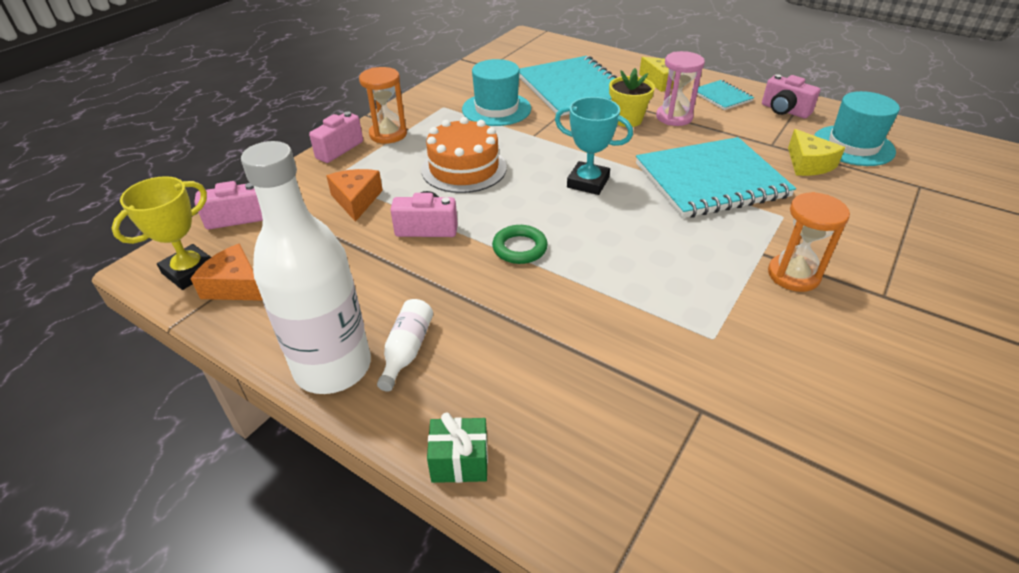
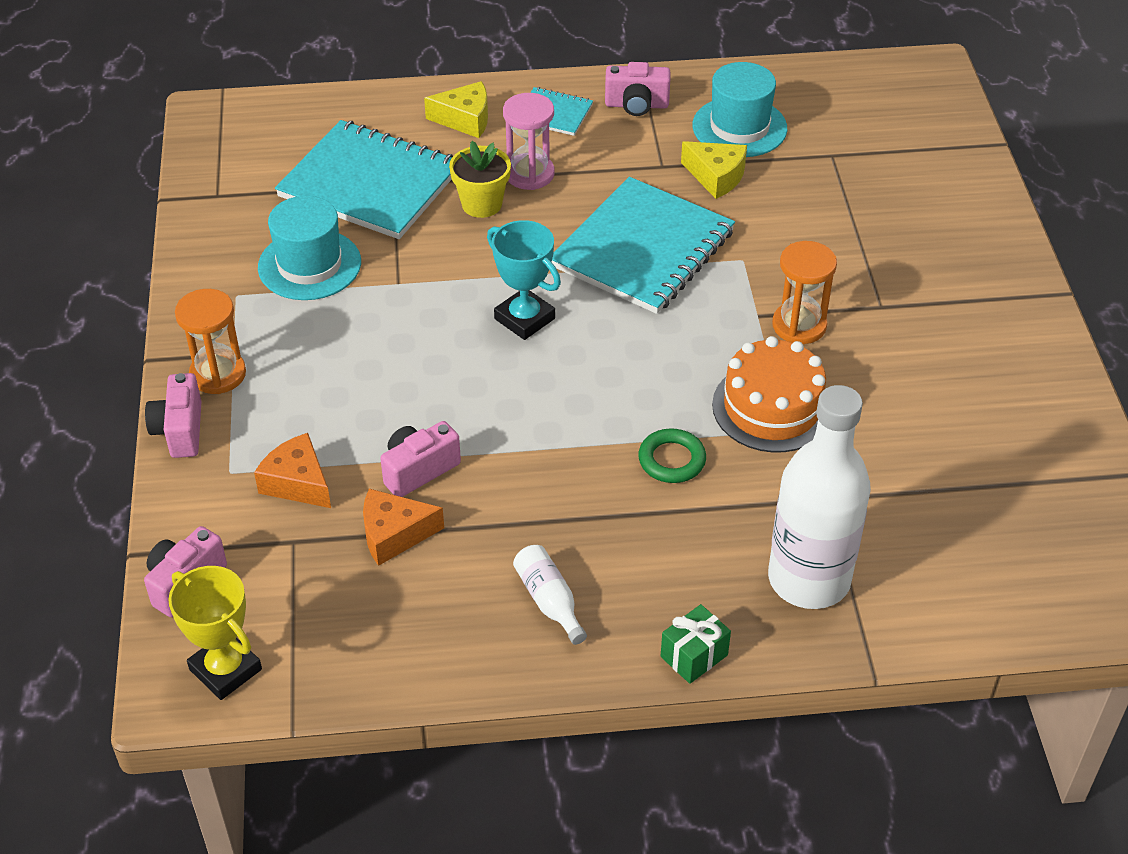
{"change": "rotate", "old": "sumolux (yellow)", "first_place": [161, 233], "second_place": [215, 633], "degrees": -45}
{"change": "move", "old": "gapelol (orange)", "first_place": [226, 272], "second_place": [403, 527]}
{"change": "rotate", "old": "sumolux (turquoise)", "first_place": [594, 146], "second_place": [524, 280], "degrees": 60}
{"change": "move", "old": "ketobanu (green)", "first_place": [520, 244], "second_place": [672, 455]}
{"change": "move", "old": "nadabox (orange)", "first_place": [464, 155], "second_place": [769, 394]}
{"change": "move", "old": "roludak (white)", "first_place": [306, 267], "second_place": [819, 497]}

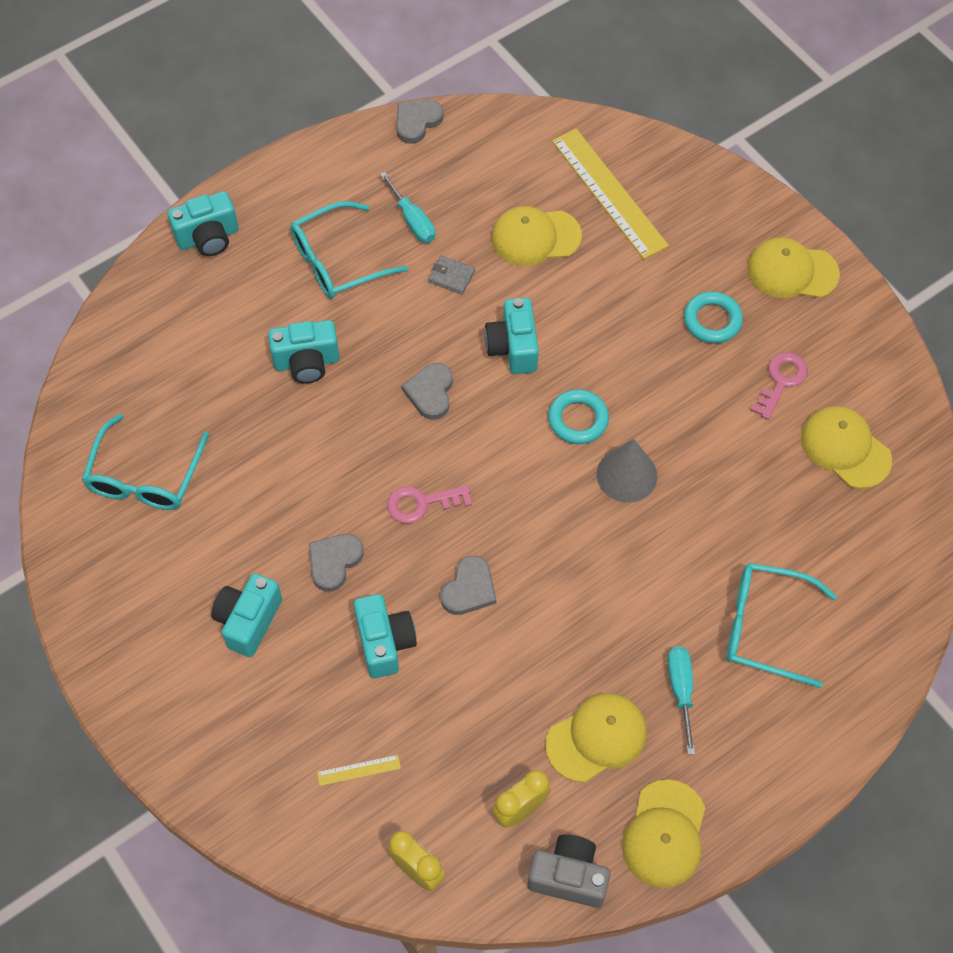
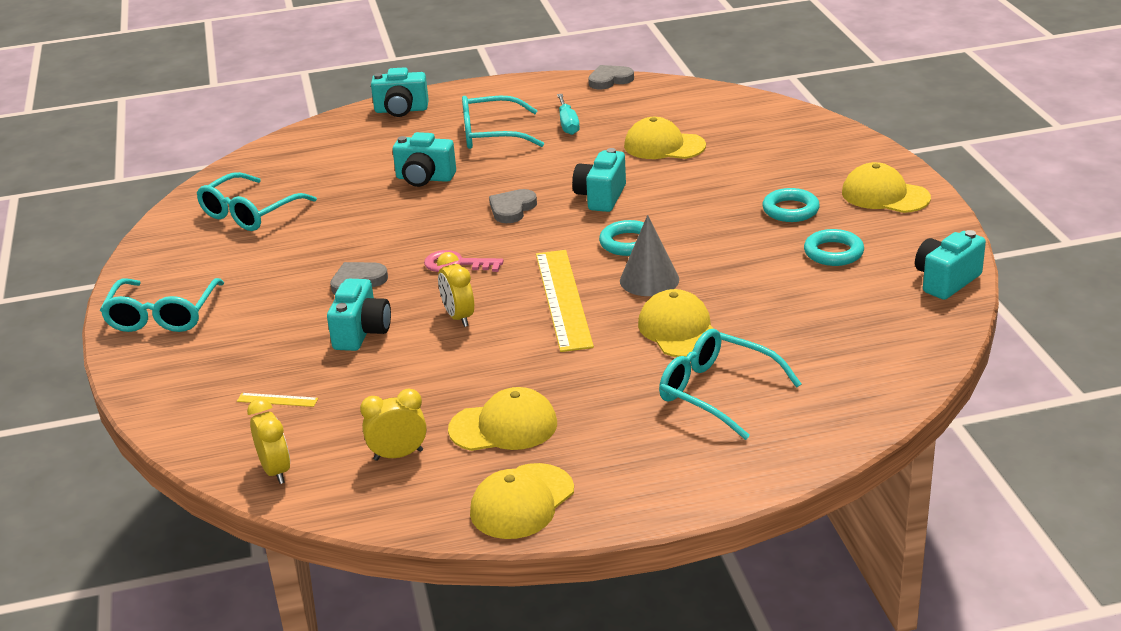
{"change": "insert", "new": "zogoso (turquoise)", "second_place": [162, 305]}
{"change": "replace", "old": "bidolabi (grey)", "new": "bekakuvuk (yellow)", "first_place": [468, 585], "second_place": [455, 289]}
{"change": "move", "old": "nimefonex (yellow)", "first_place": [610, 194], "second_place": [565, 301]}
{"change": "move", "old": "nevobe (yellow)", "first_place": [846, 447], "second_place": [676, 323]}
{"change": "replace", "old": "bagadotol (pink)", "new": "ketobanu (turquoise)", "first_place": [779, 386], "second_place": [834, 247]}
{"change": "move", "old": "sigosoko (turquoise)", "first_place": [246, 615], "second_place": [950, 265]}
{"change": "delete", "old": "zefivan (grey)", "first_place": [451, 275]}
{"change": "delete", "old": "sigosoko (grey)", "first_place": [569, 871]}
{"change": "delete", "old": "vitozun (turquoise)", "first_place": [681, 700]}

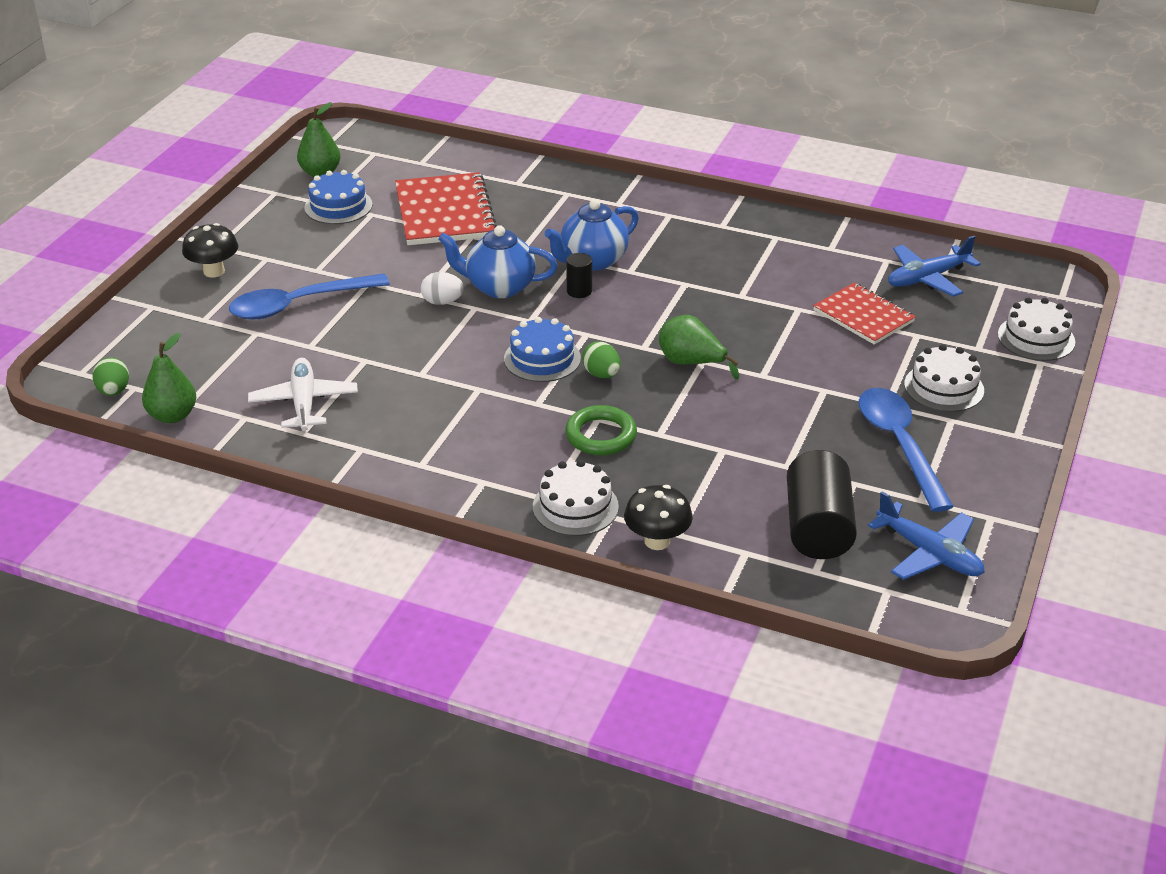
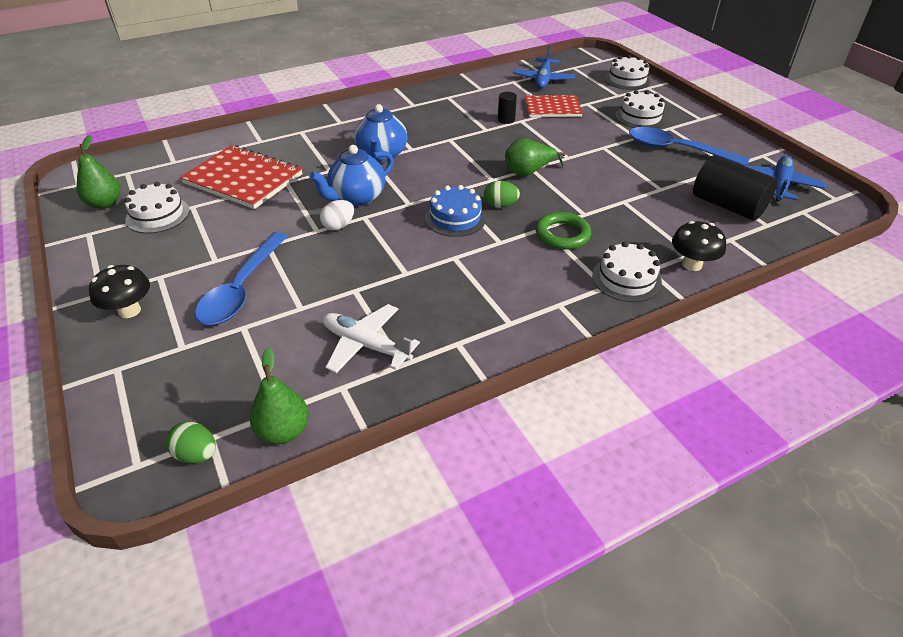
{"change": "recolor", "old": "nadabox (blue)", "new": "nadabox (white)", "first_place": [338, 197], "second_place": [157, 208]}
{"change": "move", "old": "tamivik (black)", "first_place": [579, 275], "second_place": [507, 108]}
{"change": "rotate", "old": "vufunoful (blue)", "first_place": [926, 535], "second_place": [785, 178], "degrees": -60}

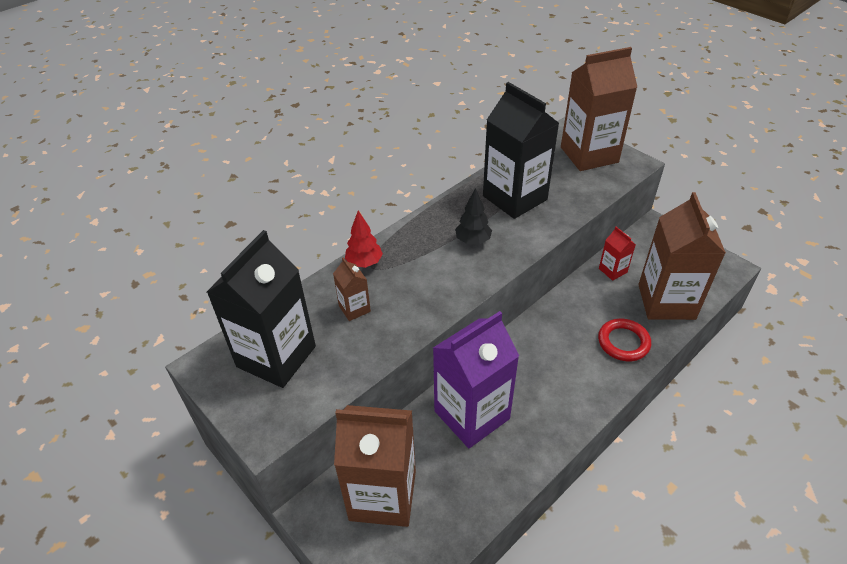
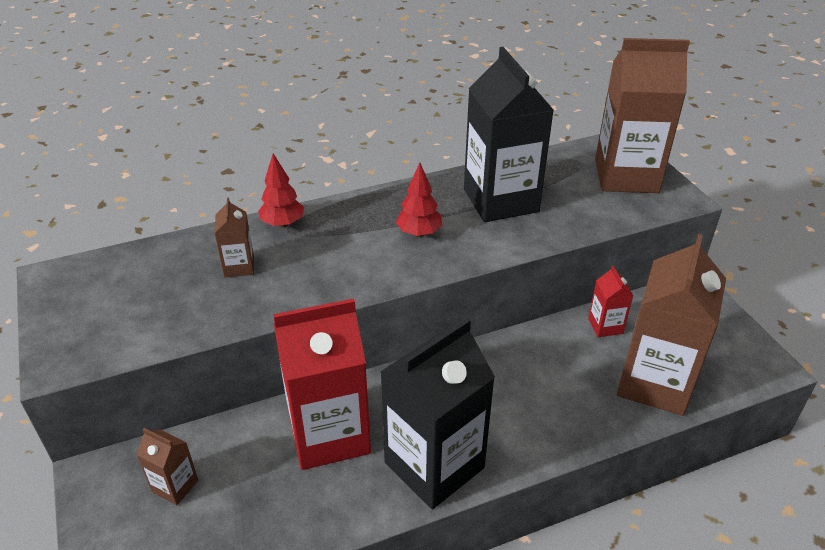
{"change": "resize", "old": "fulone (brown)", "first_place": [375, 466], "second_place": [167, 466], "factor": 0.45}
{"change": "recolor", "old": "fulone (purple)", "new": "fulone (red)", "first_place": [476, 379], "second_place": [322, 384]}
{"change": "move", "old": "fulone (black)", "first_place": [261, 309], "second_place": [437, 413]}
{"change": "recolor", "old": "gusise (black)", "new": "gusise (red)", "first_place": [473, 216], "second_place": [419, 200]}
{"change": "delete", "old": "ketobanu (red)", "first_place": [624, 340]}

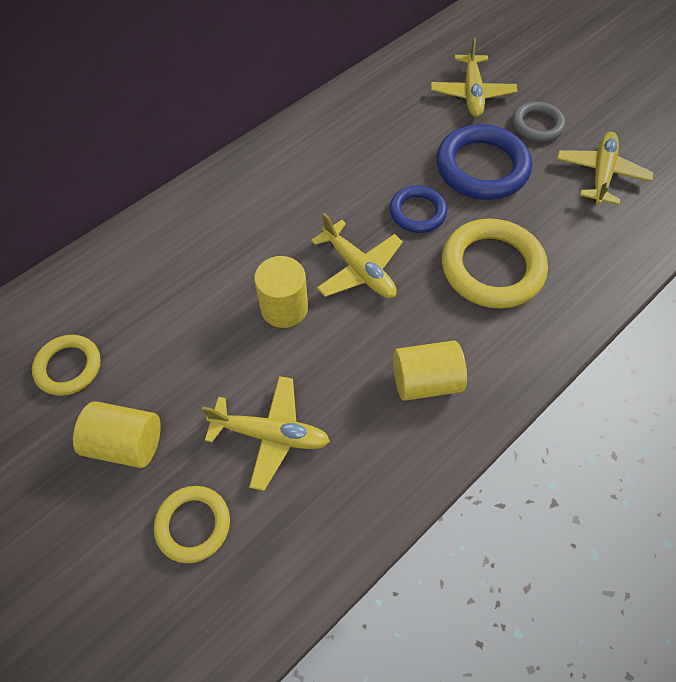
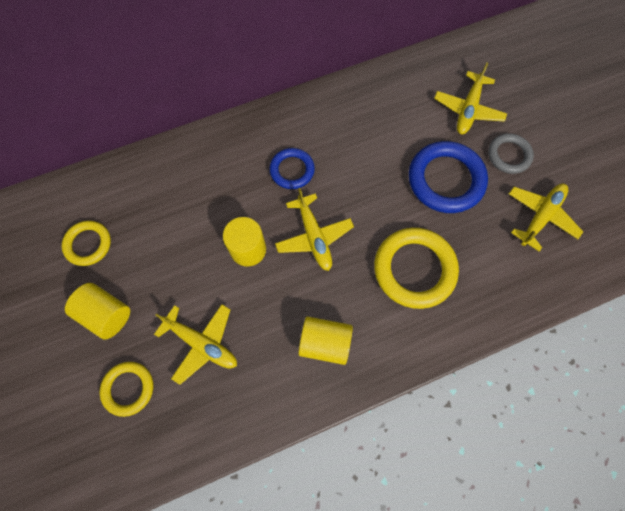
{"change": "move", "old": "ketobanu (blue)", "first_place": [418, 209], "second_place": [292, 168]}

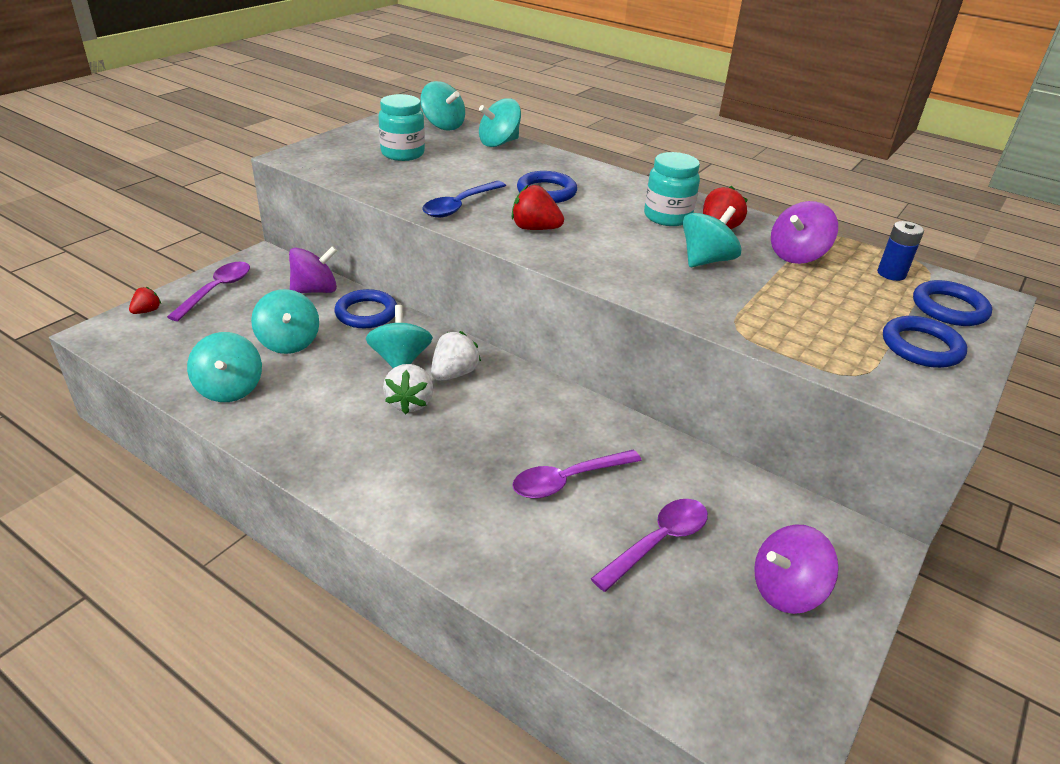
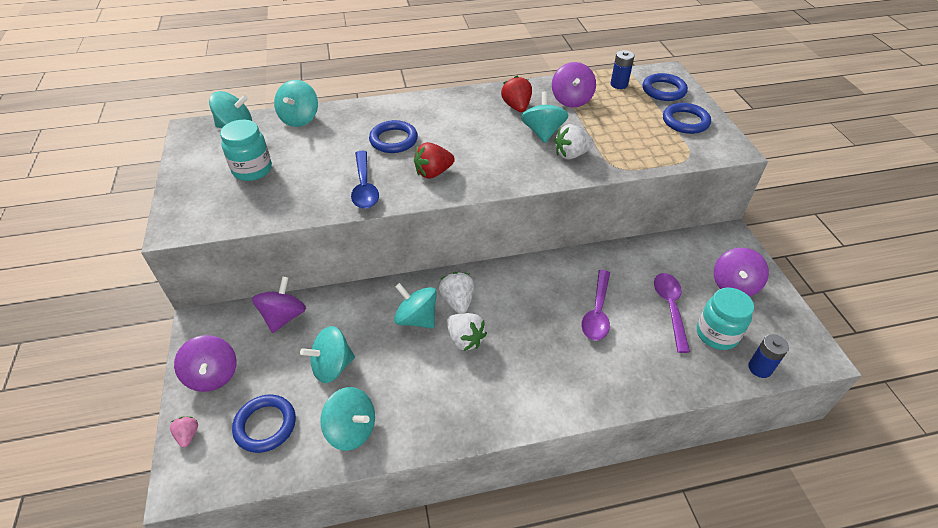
{"change": "recolor", "old": "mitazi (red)", "new": "mitazi (pink)", "first_place": [145, 300], "second_place": [184, 431]}
{"change": "replace", "old": "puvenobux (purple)", "new": "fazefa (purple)", "first_place": [208, 291], "second_place": [205, 363]}
{"change": "move", "old": "ketobanu (blue)", "first_place": [366, 308], "second_place": [264, 424]}
{"change": "rotate", "old": "fazefa (turquoise)", "first_place": [285, 321], "second_place": [327, 354], "degrees": 135}
{"change": "insert", "new": "mitazi (white)", "second_place": [574, 141]}
{"change": "move", "old": "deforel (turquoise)", "first_place": [672, 189], "second_place": [725, 319]}
{"change": "insert", "new": "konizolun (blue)", "second_place": [768, 356]}

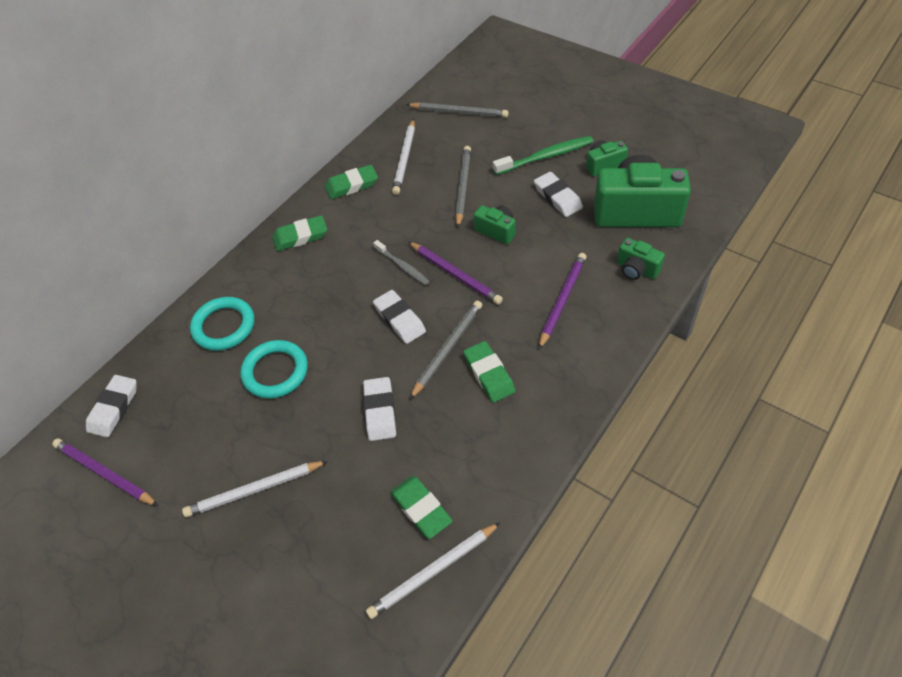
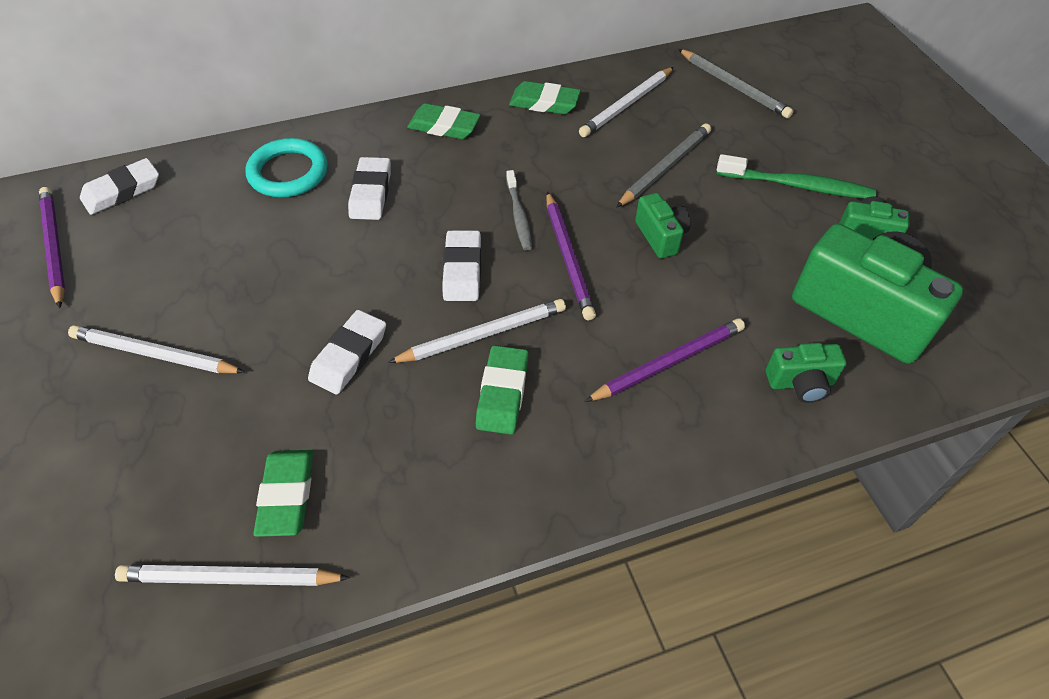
{"change": "move", "old": "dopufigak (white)", "first_place": [558, 194], "second_place": [369, 188]}
{"change": "recolor", "old": "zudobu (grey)", "new": "zudobu (white)", "first_place": [445, 350], "second_place": [477, 331]}
{"change": "rotate", "old": "sigosoko (green)", "first_place": [641, 259], "second_place": [806, 373], "degrees": -75}
{"change": "delete", "old": "ketobanu (turquoise)", "first_place": [274, 369]}

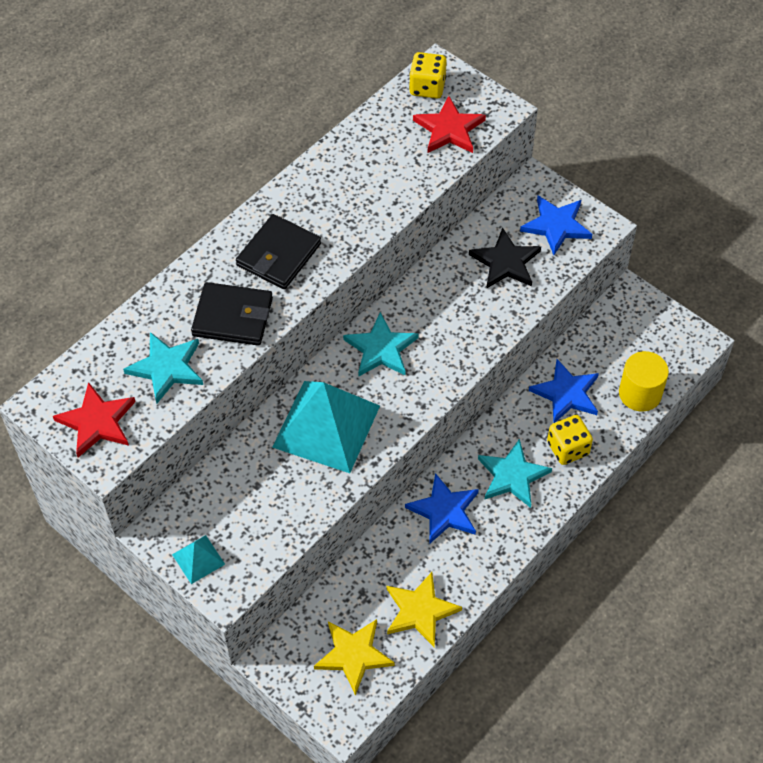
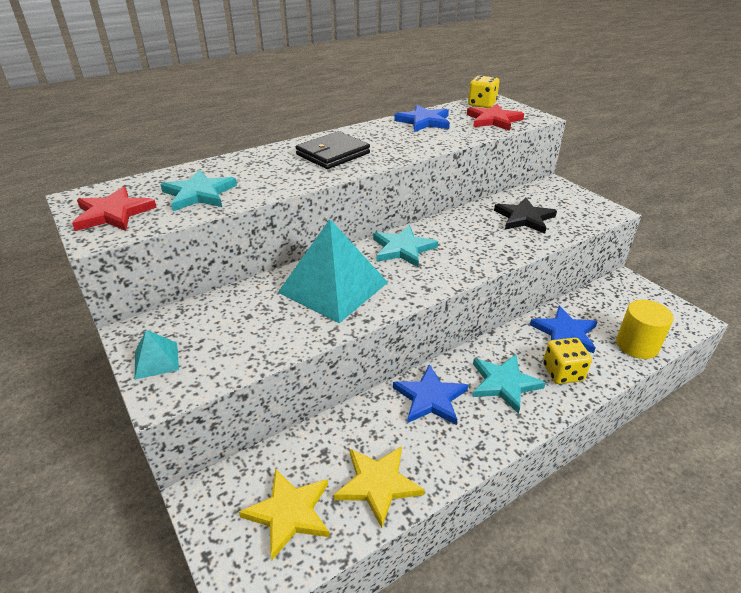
{"change": "move", "old": "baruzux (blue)", "first_place": [556, 225], "second_place": [422, 118]}
{"change": "delete", "old": "zefivan (black)", "first_place": [232, 314]}

